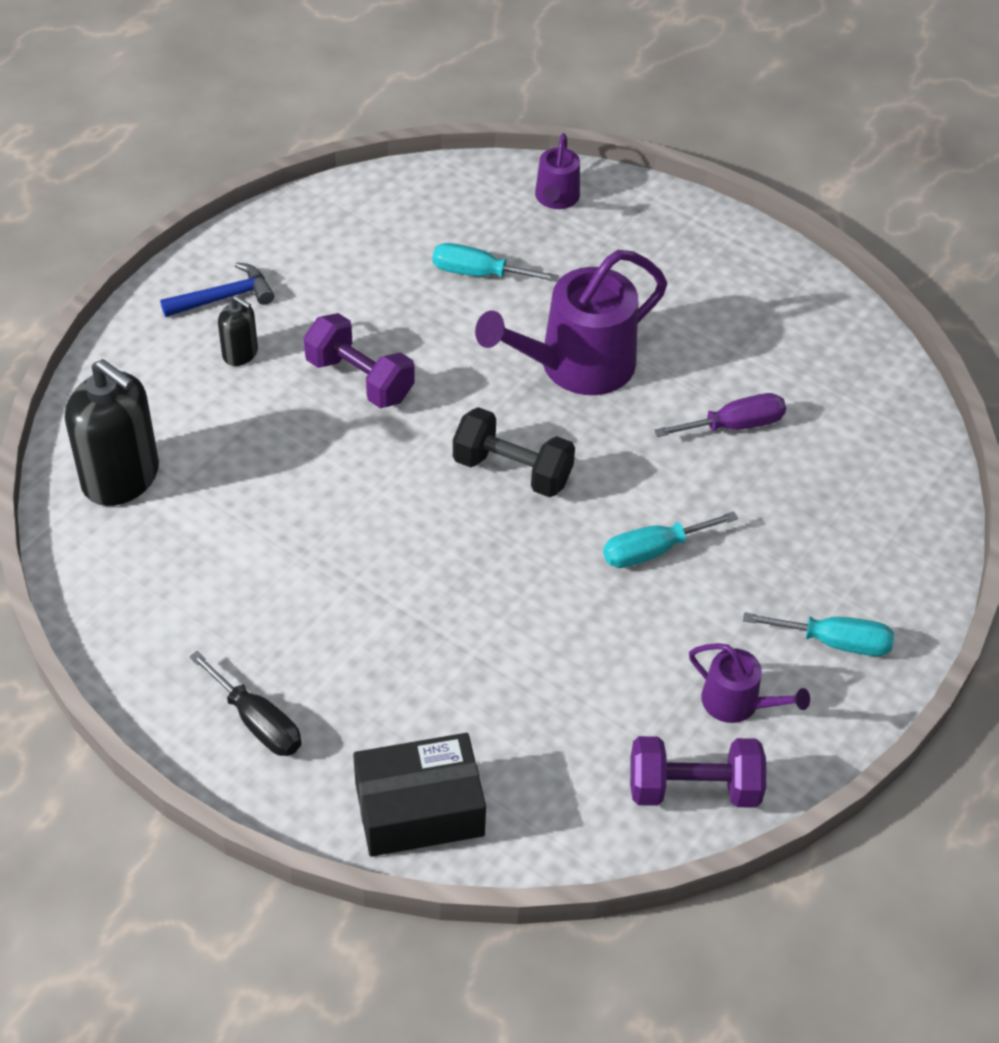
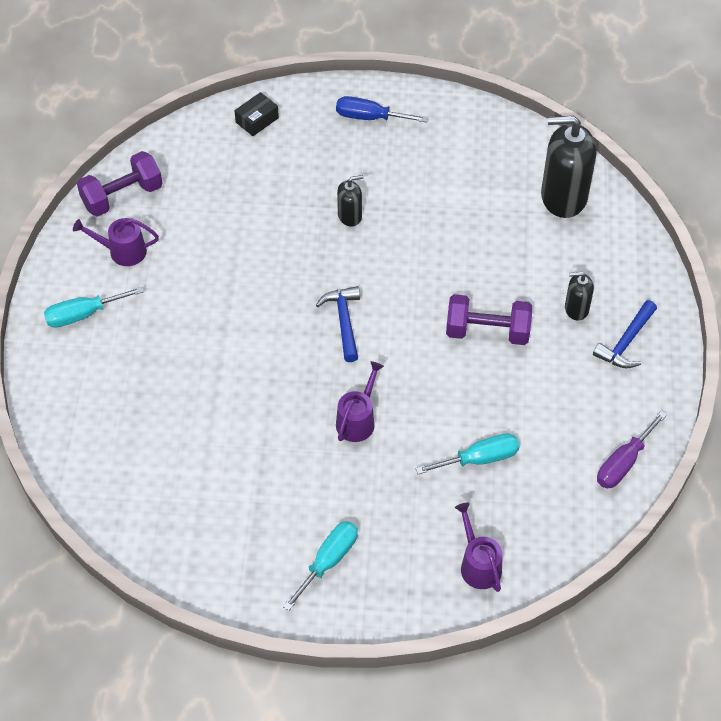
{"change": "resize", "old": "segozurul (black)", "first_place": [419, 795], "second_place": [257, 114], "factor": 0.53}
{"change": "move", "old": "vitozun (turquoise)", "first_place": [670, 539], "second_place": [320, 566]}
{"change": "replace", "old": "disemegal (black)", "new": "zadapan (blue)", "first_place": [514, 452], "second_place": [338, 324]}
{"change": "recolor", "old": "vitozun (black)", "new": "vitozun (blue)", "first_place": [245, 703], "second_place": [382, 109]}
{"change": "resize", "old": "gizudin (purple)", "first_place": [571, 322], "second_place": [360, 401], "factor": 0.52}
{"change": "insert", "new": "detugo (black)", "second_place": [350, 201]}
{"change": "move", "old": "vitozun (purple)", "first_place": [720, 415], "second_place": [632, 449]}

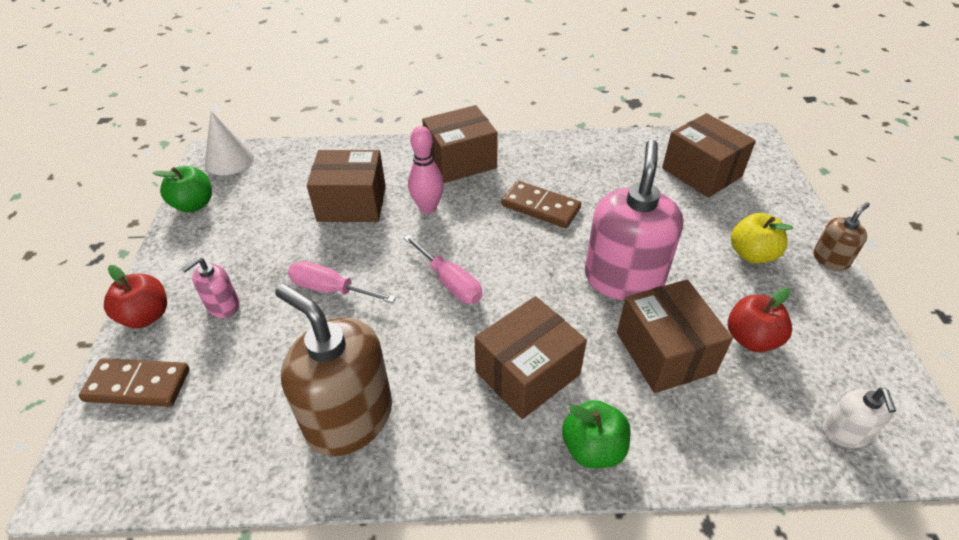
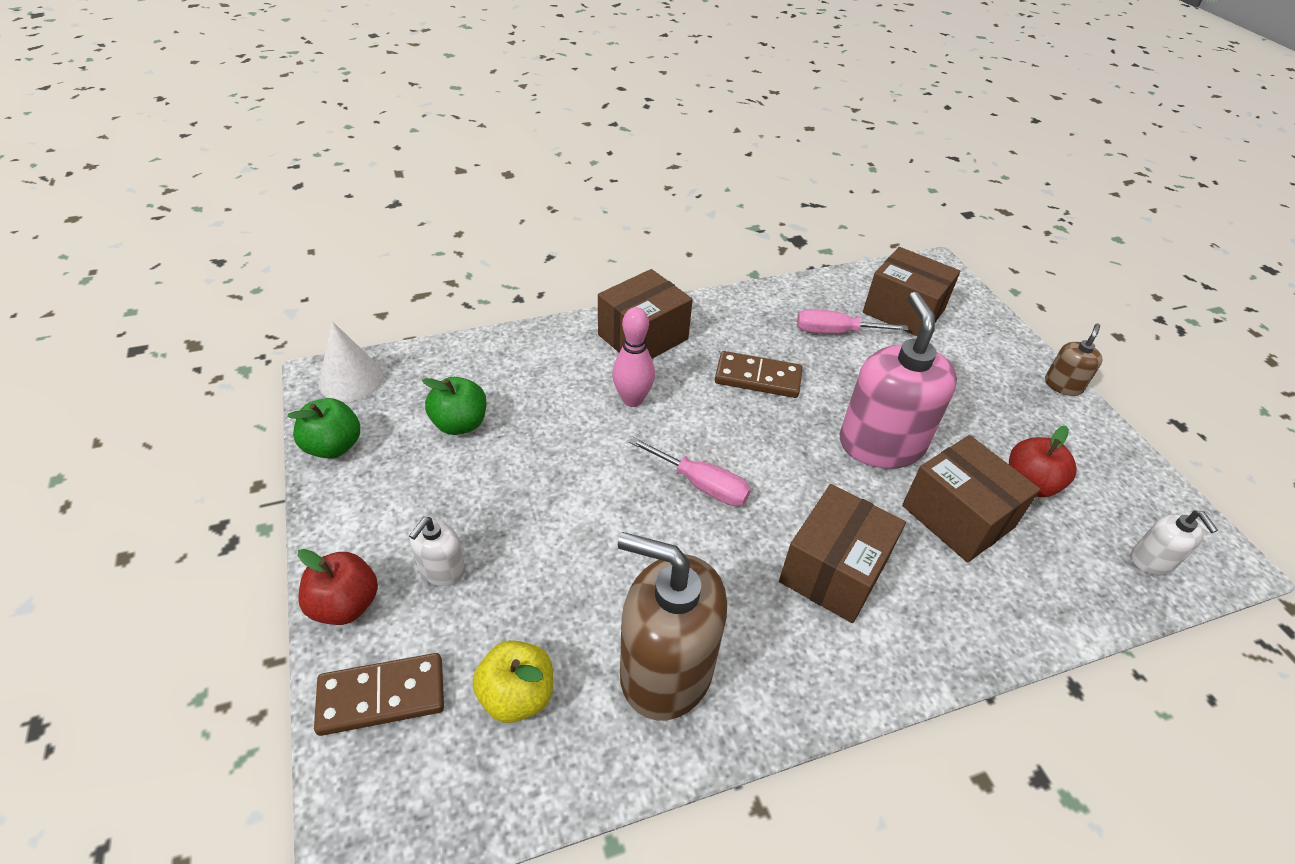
{"change": "recolor", "old": "detugo (pink)", "new": "detugo (white)", "first_place": [210, 287], "second_place": [437, 551]}
{"change": "move", "old": "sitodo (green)", "first_place": [596, 434], "second_place": [454, 406]}
{"change": "move", "old": "sitodo (yellow)", "first_place": [762, 238], "second_place": [512, 681]}
{"change": "move", "old": "vitozun (pink)", "first_place": [342, 282], "second_place": [853, 321]}
{"change": "delete", "old": "segozurul (brown)", "first_place": [346, 186]}

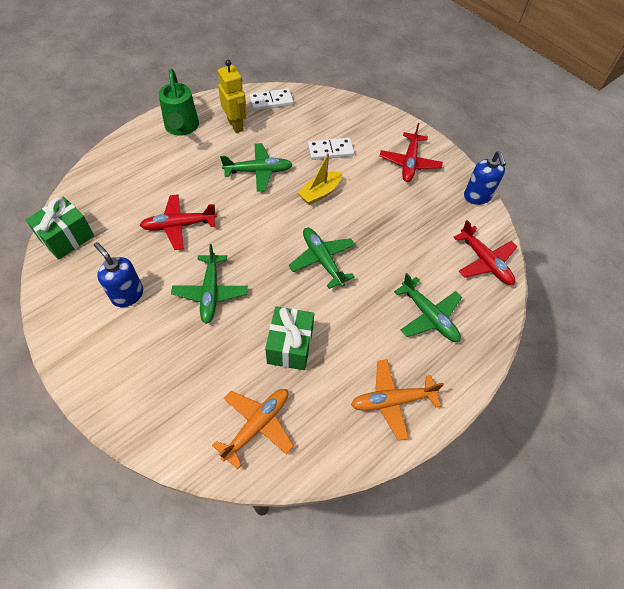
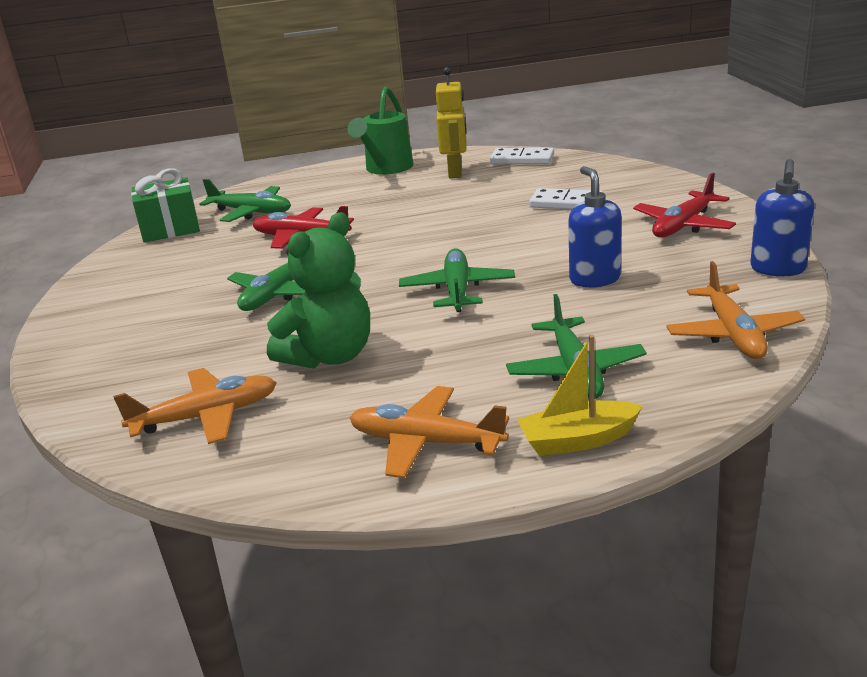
{"change": "move", "old": "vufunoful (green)", "first_place": [256, 167], "second_place": [245, 200]}
{"change": "replace", "old": "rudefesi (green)", "new": "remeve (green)", "first_place": [289, 338], "second_place": [318, 290]}
{"change": "move", "old": "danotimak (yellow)", "first_place": [319, 179], "second_place": [580, 395]}
{"change": "move", "old": "detugo (blue)", "first_place": [118, 274], "second_place": [595, 226]}
{"change": "recolor", "old": "vufunoful (red)", "new": "vufunoful (orange)", "first_place": [485, 252], "second_place": [735, 310]}

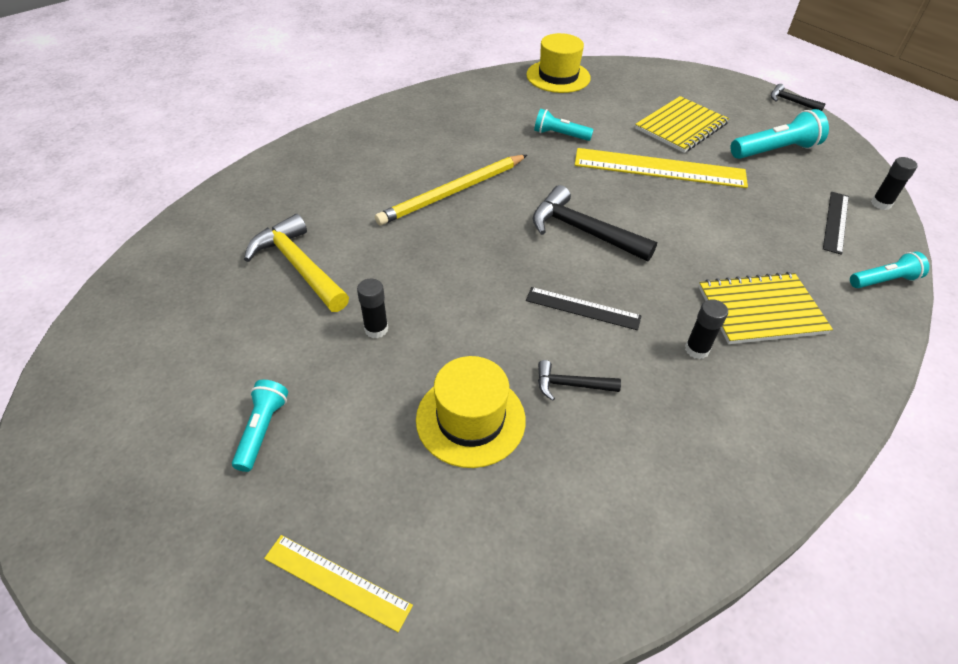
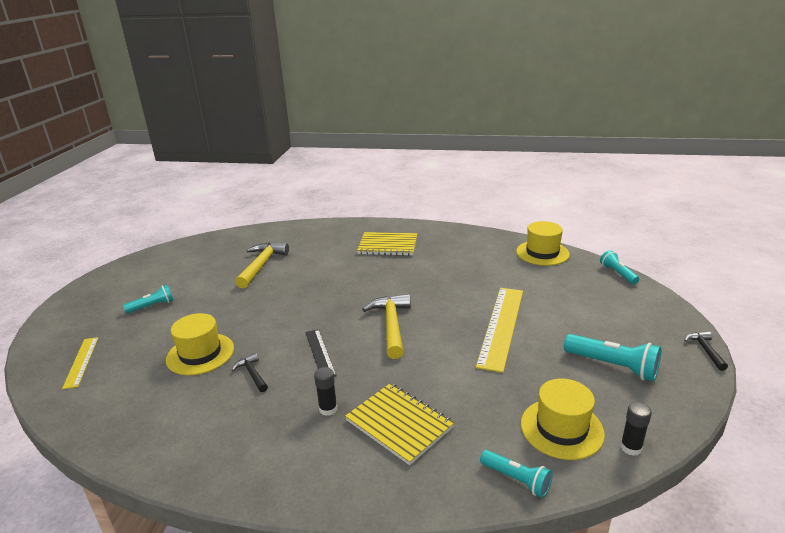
{"change": "move", "old": "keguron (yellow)", "first_place": [682, 124], "second_place": [387, 244]}
{"change": "recolor", "old": "zadapan (black)", "new": "zadapan (yellow)", "first_place": [595, 223], "second_place": [386, 326]}
{"change": "rotate", "old": "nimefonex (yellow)", "first_place": [661, 168], "second_place": [499, 330], "degrees": 45}
{"change": "replace", "old": "nimefonex (black)", "new": "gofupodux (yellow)", "first_place": [836, 223], "second_place": [563, 419]}
{"change": "move", "old": "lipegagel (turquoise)", "first_place": [564, 125], "second_place": [619, 267]}
{"change": "delete", "old": "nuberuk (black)", "first_place": [372, 308]}
{"change": "delete", "old": "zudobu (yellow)", "first_place": [451, 190]}

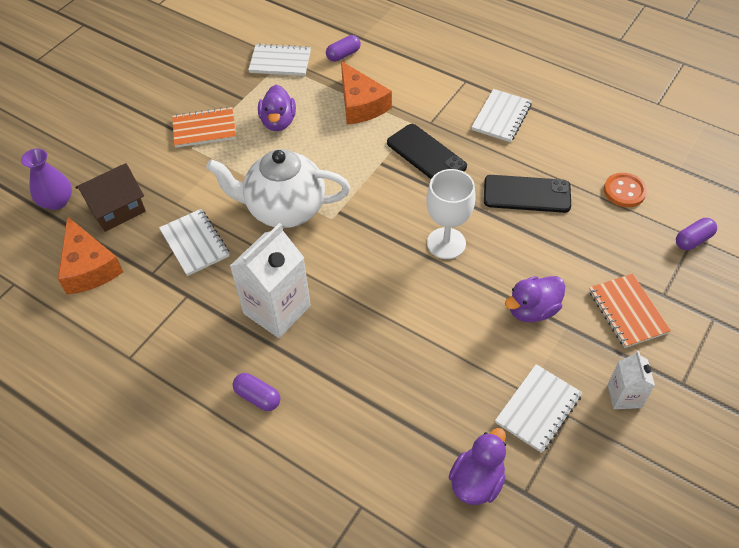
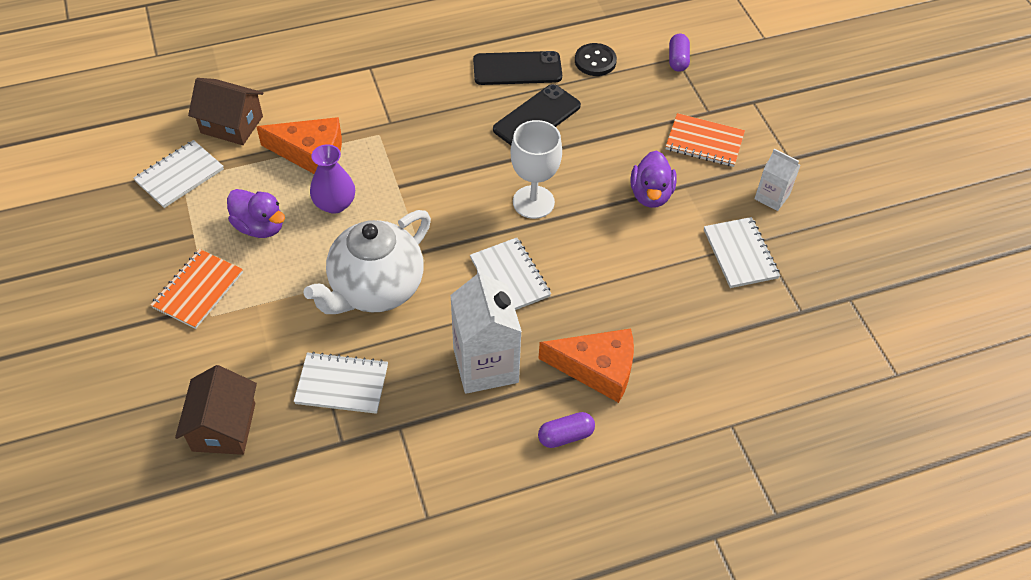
{"change": "replace", "old": "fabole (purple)", "new": "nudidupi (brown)", "first_place": [343, 48], "second_place": [225, 111]}
{"change": "move", "old": "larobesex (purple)", "first_place": [46, 179], "second_place": [332, 179]}
{"change": "move", "old": "keguron (white)", "first_place": [501, 115], "second_place": [510, 274]}
{"change": "move", "old": "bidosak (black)", "first_place": [427, 151], "second_place": [517, 68]}
{"change": "move", "old": "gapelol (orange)", "first_place": [90, 255], "second_place": [586, 366]}
{"change": "recolor", "old": "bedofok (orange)", "new": "bedofok (black)", "first_place": [625, 190], "second_place": [596, 59]}
{"change": "delete", "old": "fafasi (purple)", "first_place": [477, 466]}

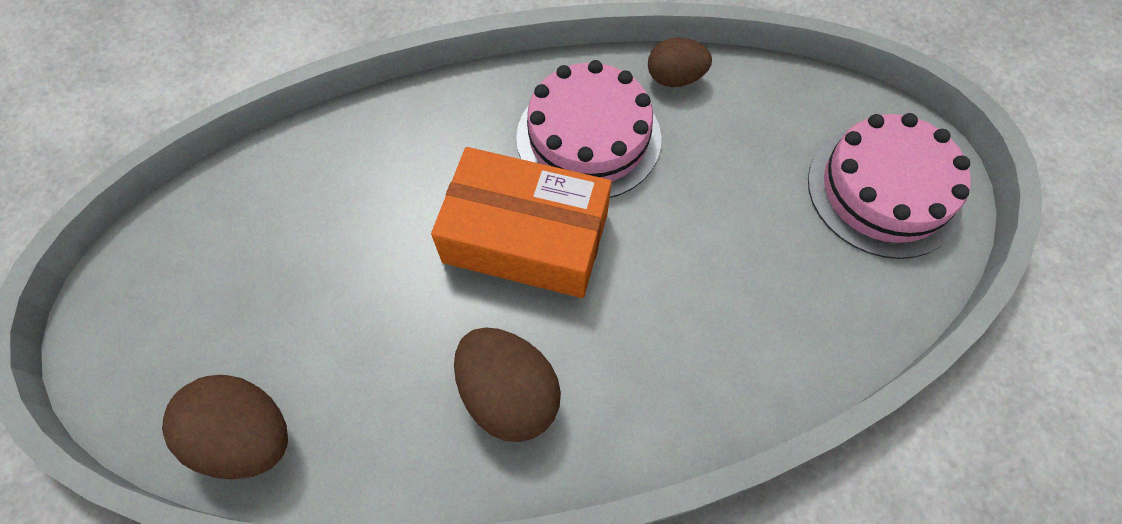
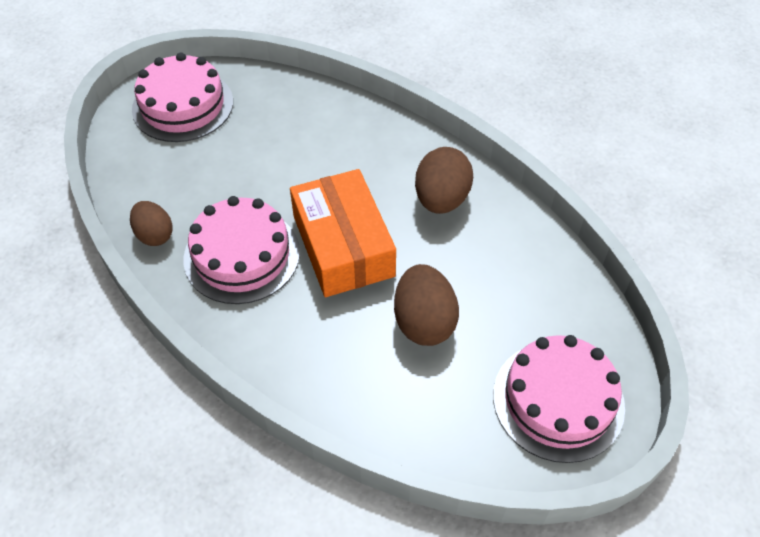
{"change": "move", "old": "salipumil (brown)", "first_place": [225, 427], "second_place": [426, 305]}
{"change": "insert", "new": "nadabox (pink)", "second_place": [559, 399]}

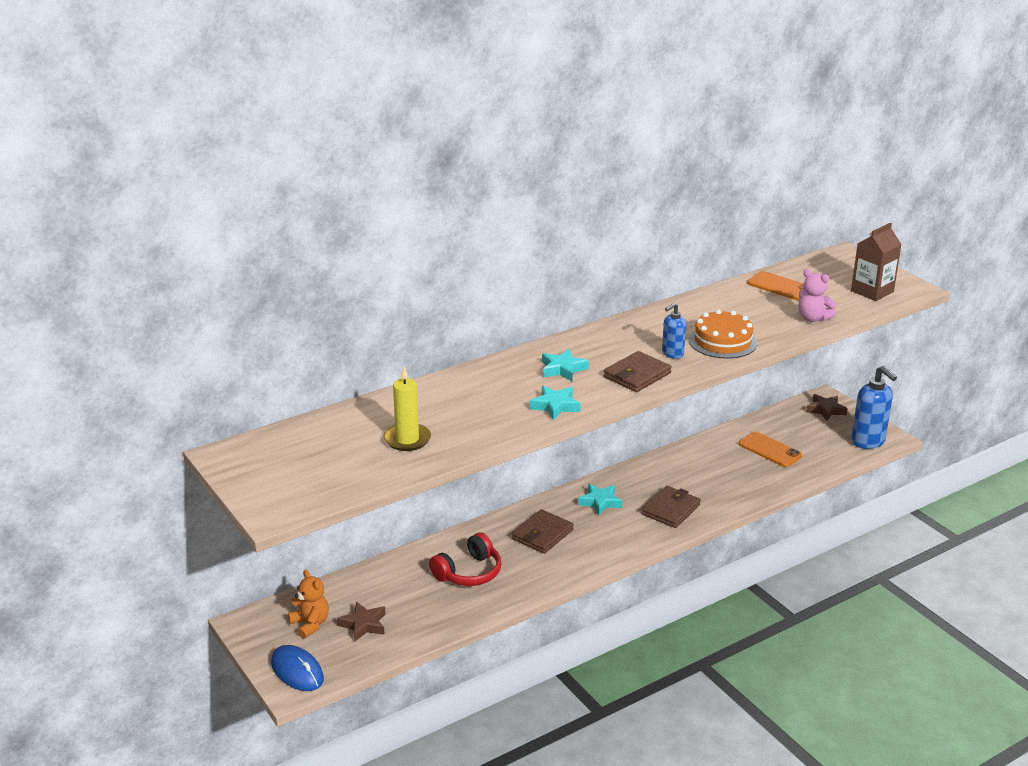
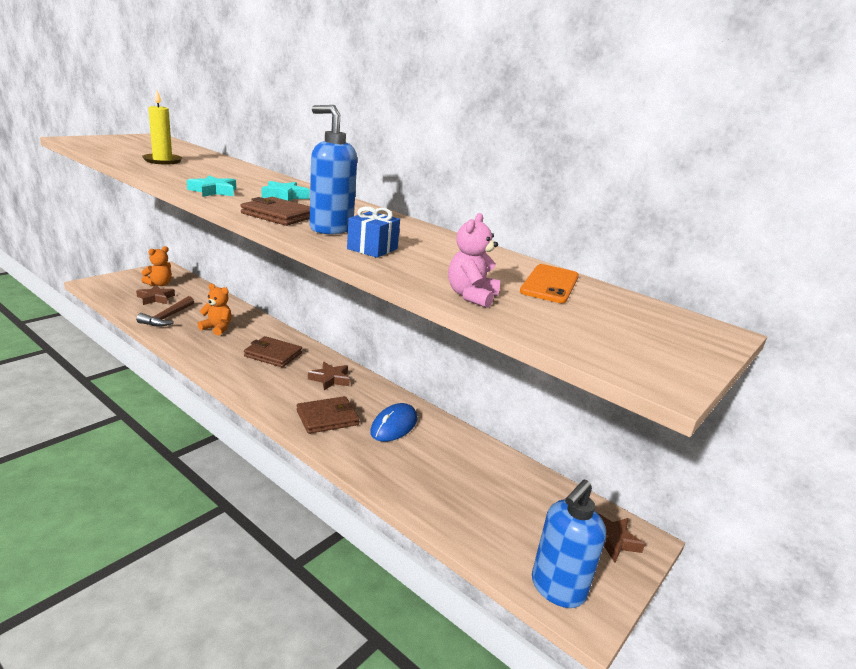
{"change": "insert", "new": "zadapan (brown)", "second_place": [165, 311]}
{"change": "replace", "old": "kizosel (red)", "new": "remeve (orange)", "first_place": [465, 559], "second_place": [214, 309]}
{"change": "rotate", "old": "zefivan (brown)", "first_place": [671, 507], "second_place": [328, 415], "degrees": -45}
{"change": "recolor", "old": "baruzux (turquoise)", "new": "baruzux (brown)", "first_place": [600, 499], "second_place": [329, 376]}
{"change": "resize", "old": "detugo (blue)", "first_place": [674, 331], "second_place": [333, 169], "factor": 1.77}
{"change": "replace", "old": "nadabox (orange)", "new": "rudefesi (blue)", "first_place": [723, 334], "second_place": [373, 232]}
{"change": "move", "old": "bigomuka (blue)", "first_place": [297, 668], "second_place": [393, 422]}
{"change": "delete", "old": "bidosak (orange)", "first_place": [770, 449]}
{"change": "delete", "old": "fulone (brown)", "first_place": [876, 262]}

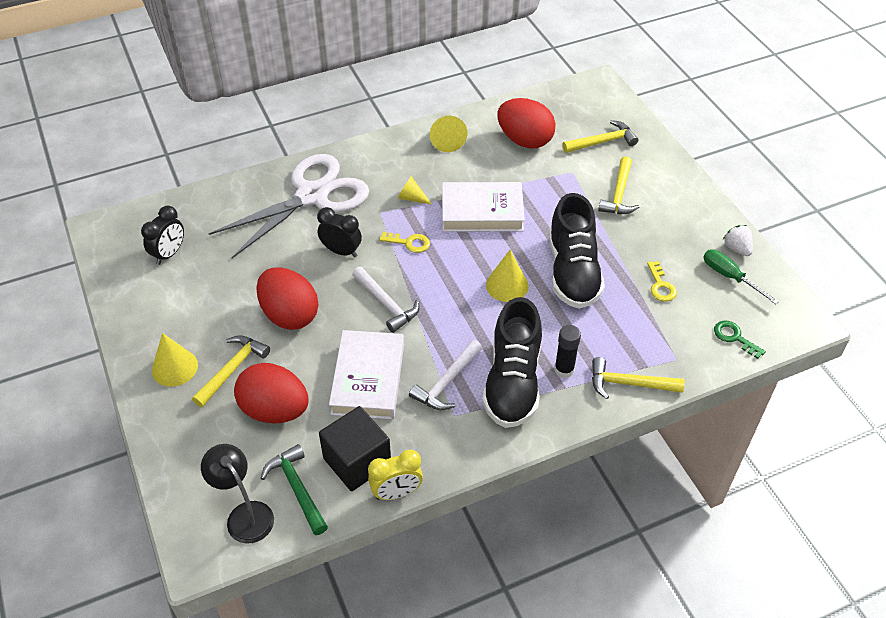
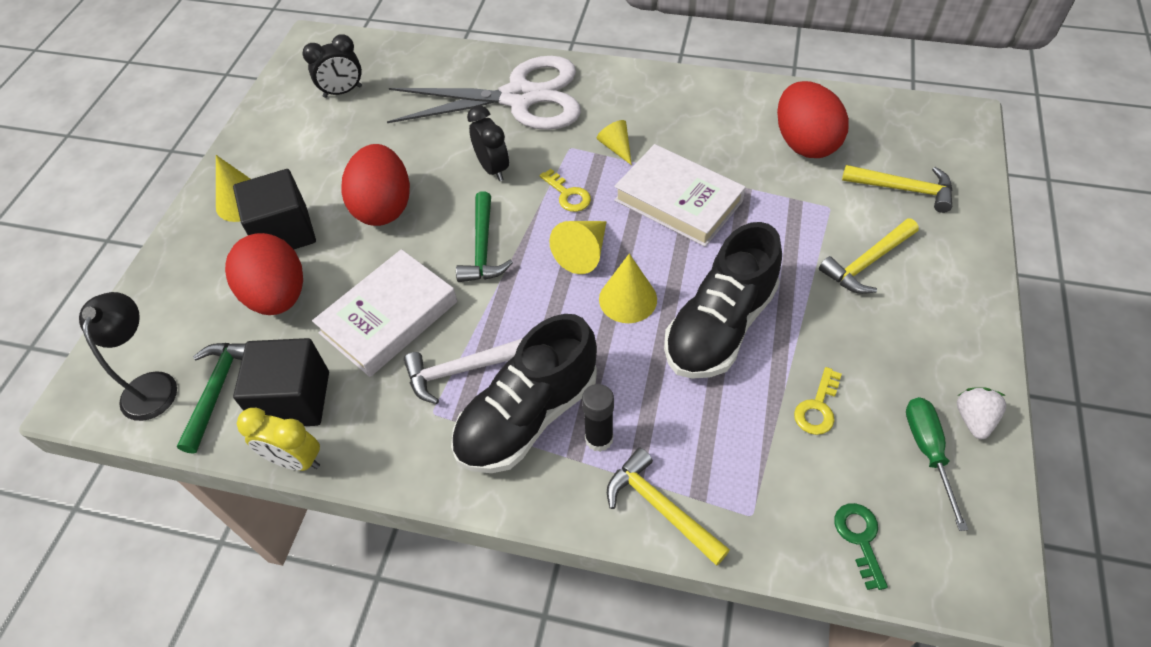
{"change": "replace", "old": "zadapan (yellow)", "new": "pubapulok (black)", "first_place": [231, 371], "second_place": [274, 209]}
{"change": "recolor", "old": "zadapan (white)", "new": "zadapan (green)", "first_place": [386, 300], "second_place": [484, 236]}
{"change": "move", "old": "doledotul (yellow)", "first_place": [448, 134], "second_place": [578, 247]}

